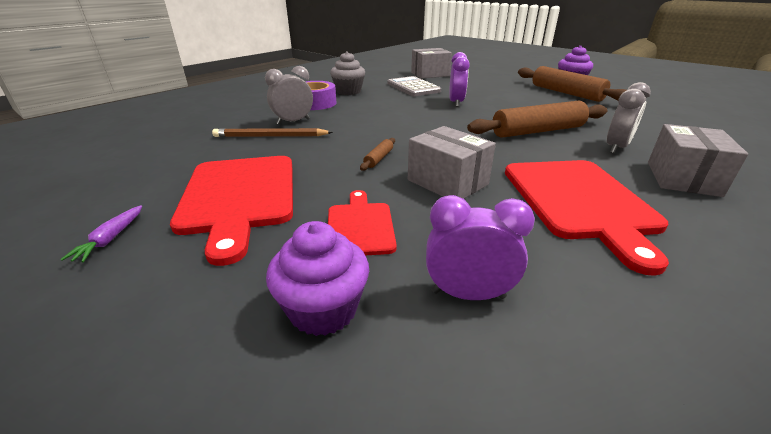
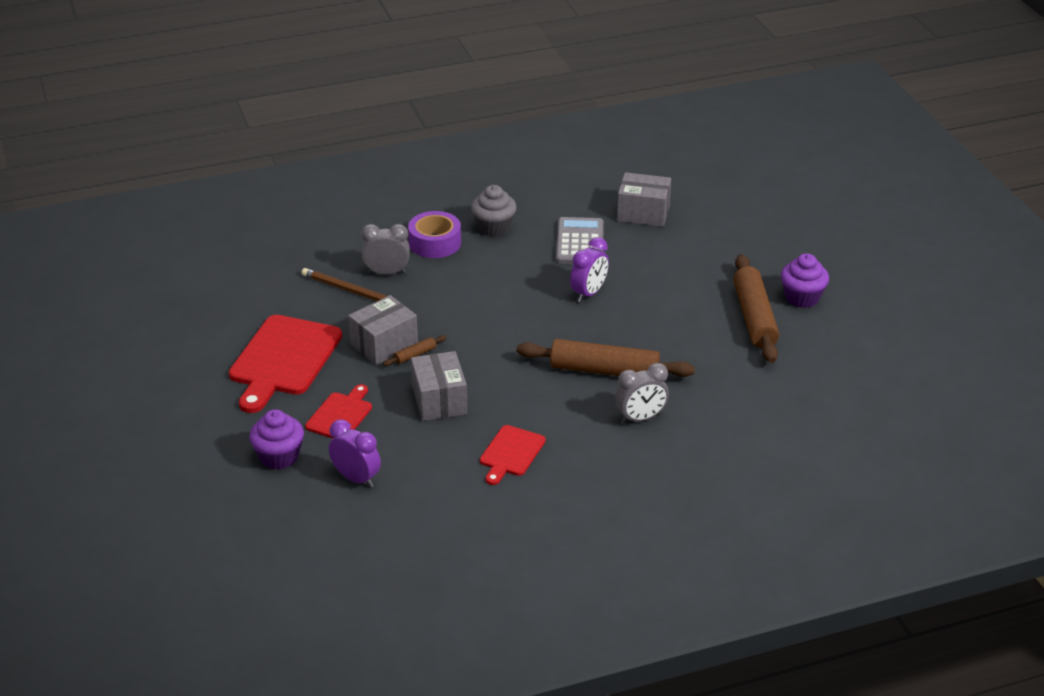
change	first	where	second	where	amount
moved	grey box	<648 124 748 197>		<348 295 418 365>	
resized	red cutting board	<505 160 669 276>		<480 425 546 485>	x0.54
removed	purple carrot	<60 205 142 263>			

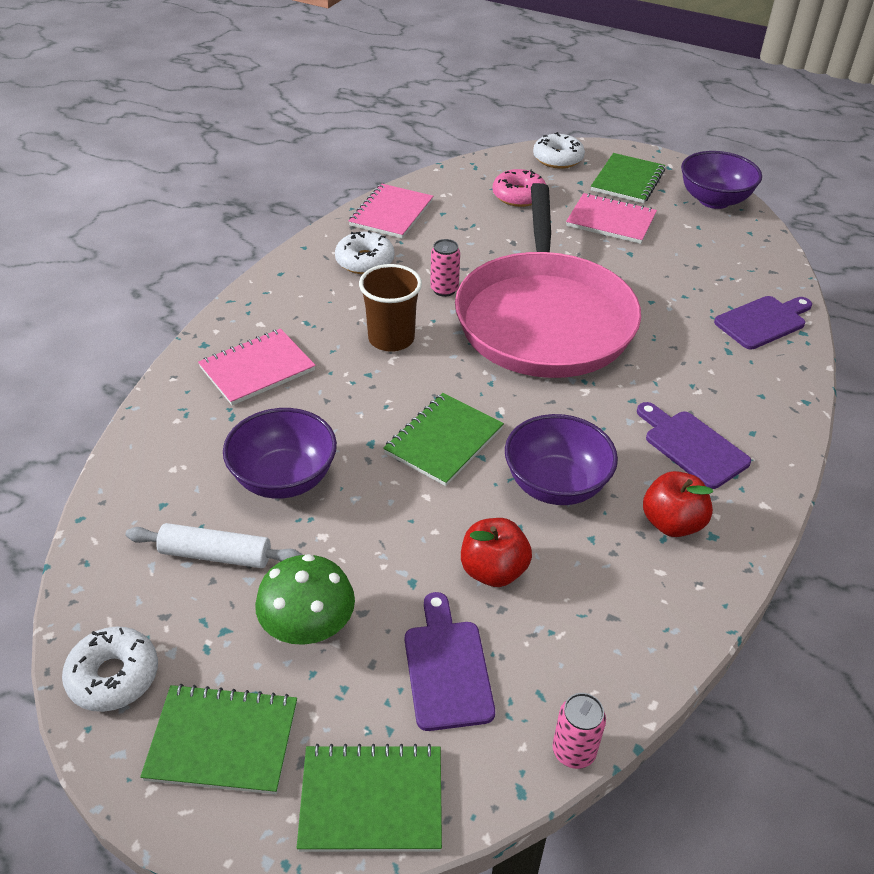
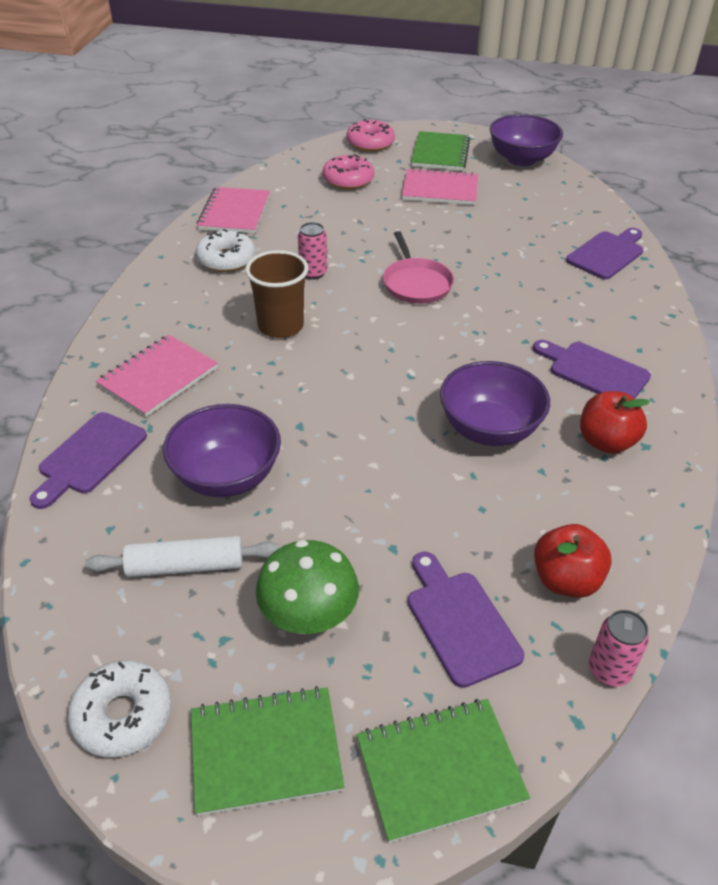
change	first	where	second	where	amount
added			purple cutting board	<30 412 147 509>	
recoloured	white donut	<533 132 585 169>	pink donut	<346 119 395 152>	
resized	pink pan	<455 183 641 378>		<383 231 454 304>	x0.41
moved	red apple	<461 518 532 587>		<534 524 612 598>	
removed	green notebook	<383 393 504 486>			

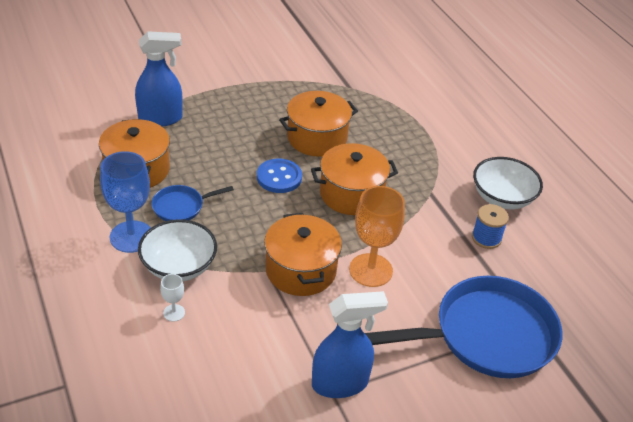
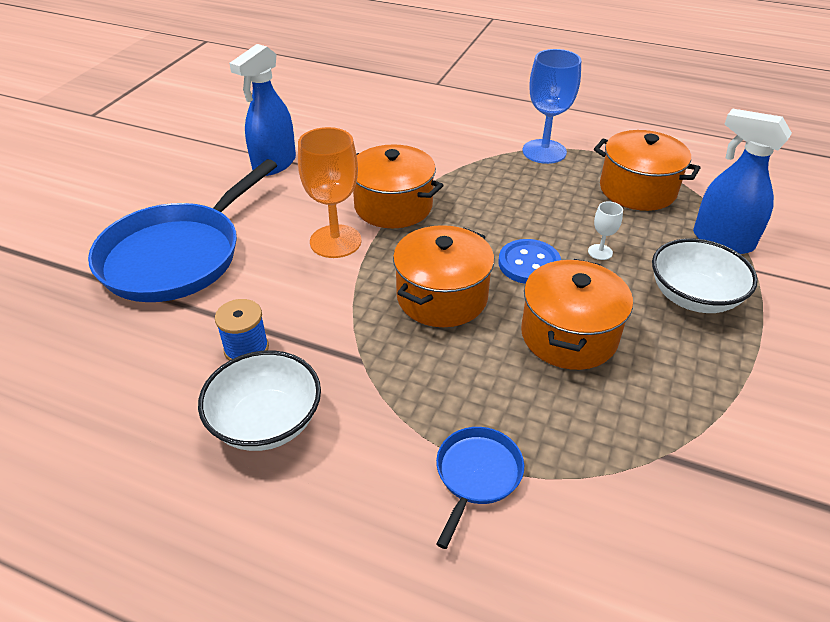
change	first	where	second	where	amount
moved	blue pan	<152 185 234 221>		<436 427 524 549>	
moved	white goblet	<160 274 185 322>		<588 201 623 260>	
moved	white bowl	<138 219 217 281>		<652 239 758 313>	
turned	blue spray bottle	<135 31 183 126>		<693 109 792 254>	90 degrees clockwise

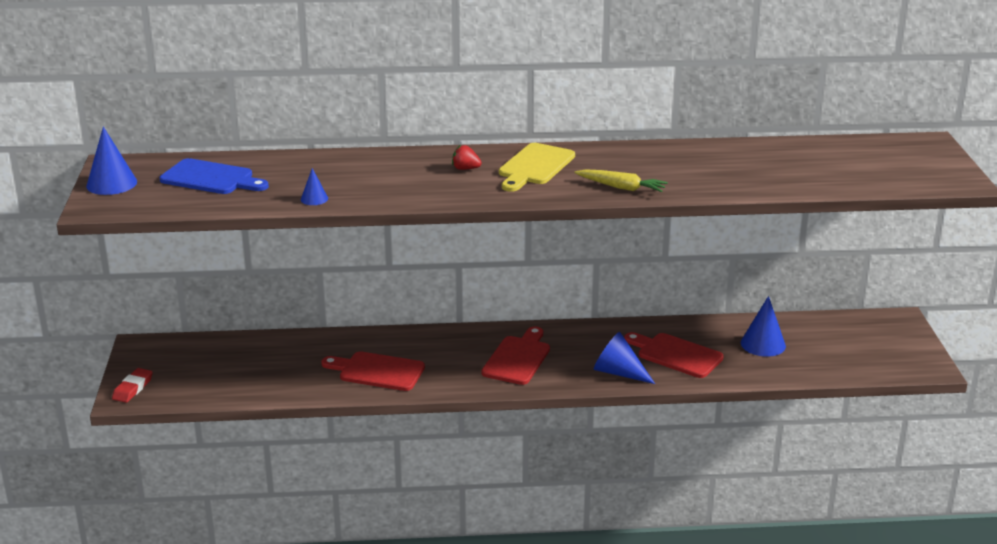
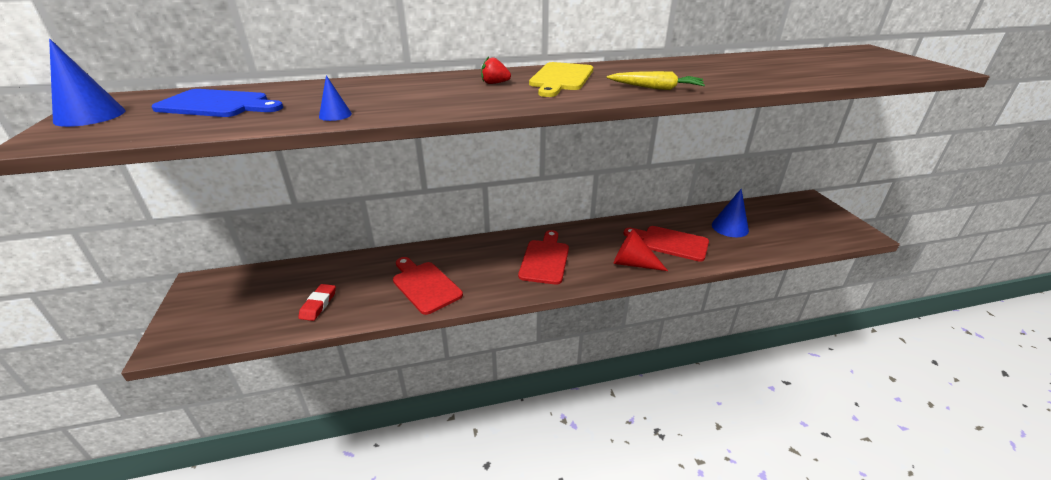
change	first	where	second	where	amount
moved	red eraser	<112 368 153 403>		<299 284 336 321>	
turned	red cutting board	<321 352 425 391>		<393 257 463 315>	45 degrees clockwise
recoloured	blue cone	<594 332 655 384>	red cone	<614 229 668 271>	

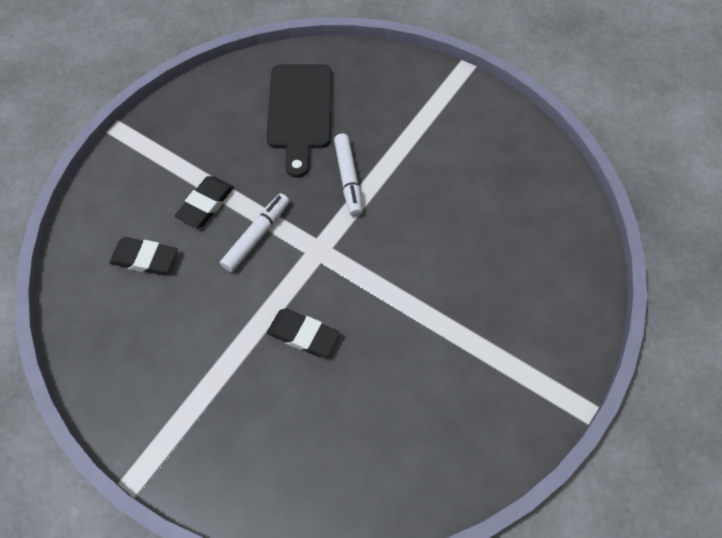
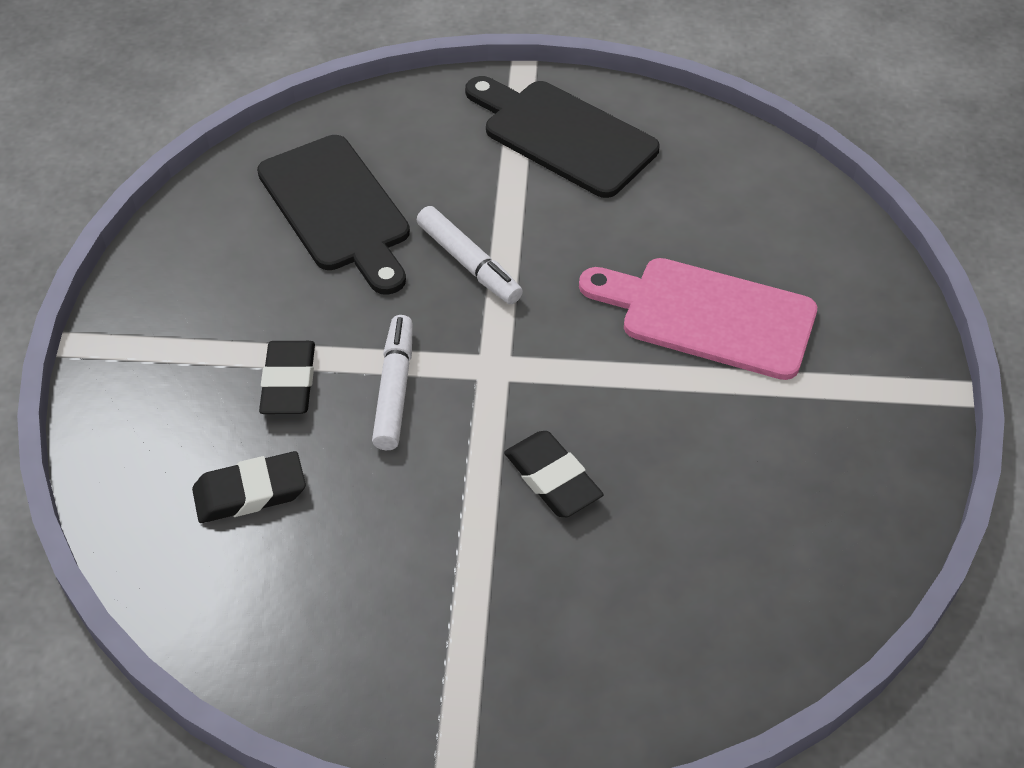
change	first	where	second	where	amount
added			black cutting board	<465 76 660 198>	
turned	black eraser	<267 309 340 357>		<504 431 603 517>	60 degrees clockwise
added			pink cutting board	<579 258 817 380>	

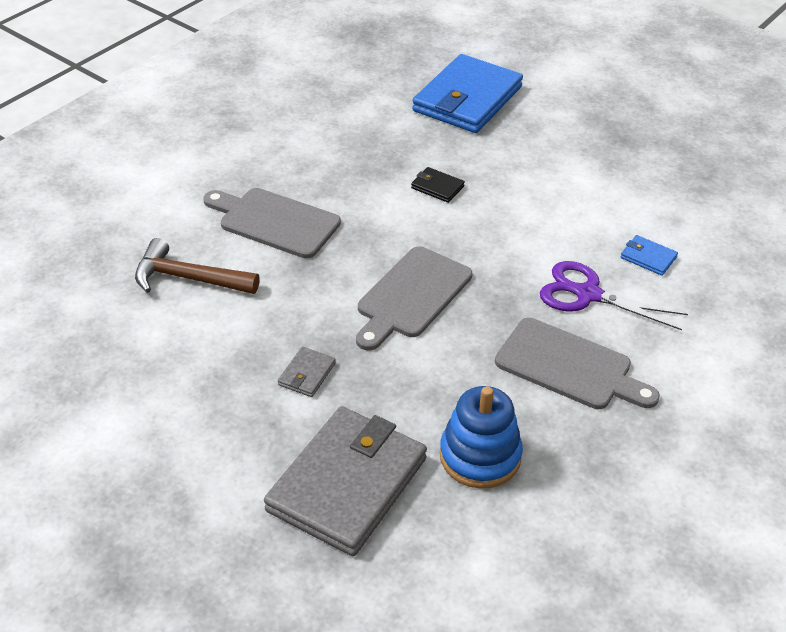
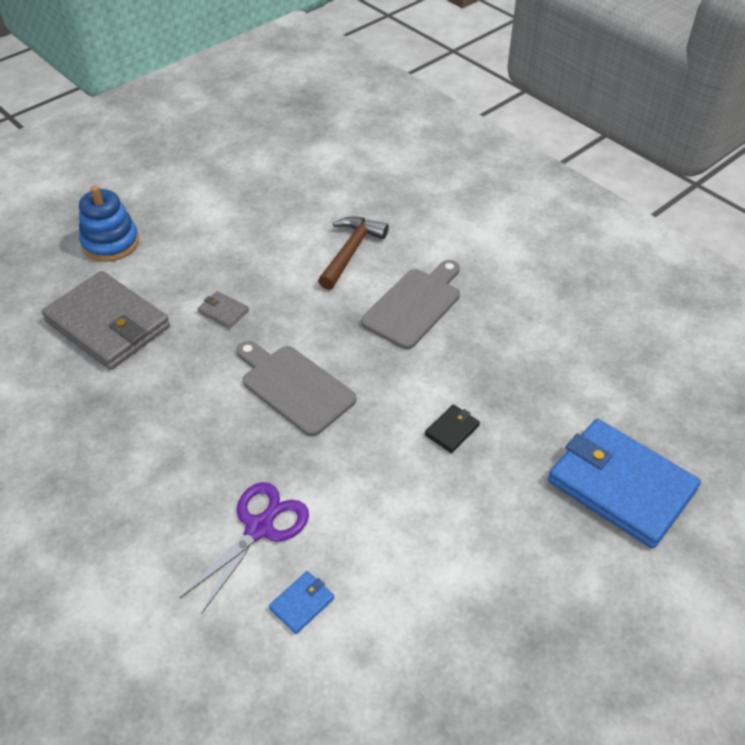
change	first	where	second	where	amount
moved	blue stacking toy	<440 386 523 489>		<79 185 139 262>	
removed	grey cutting board	<495 318 660 409>			

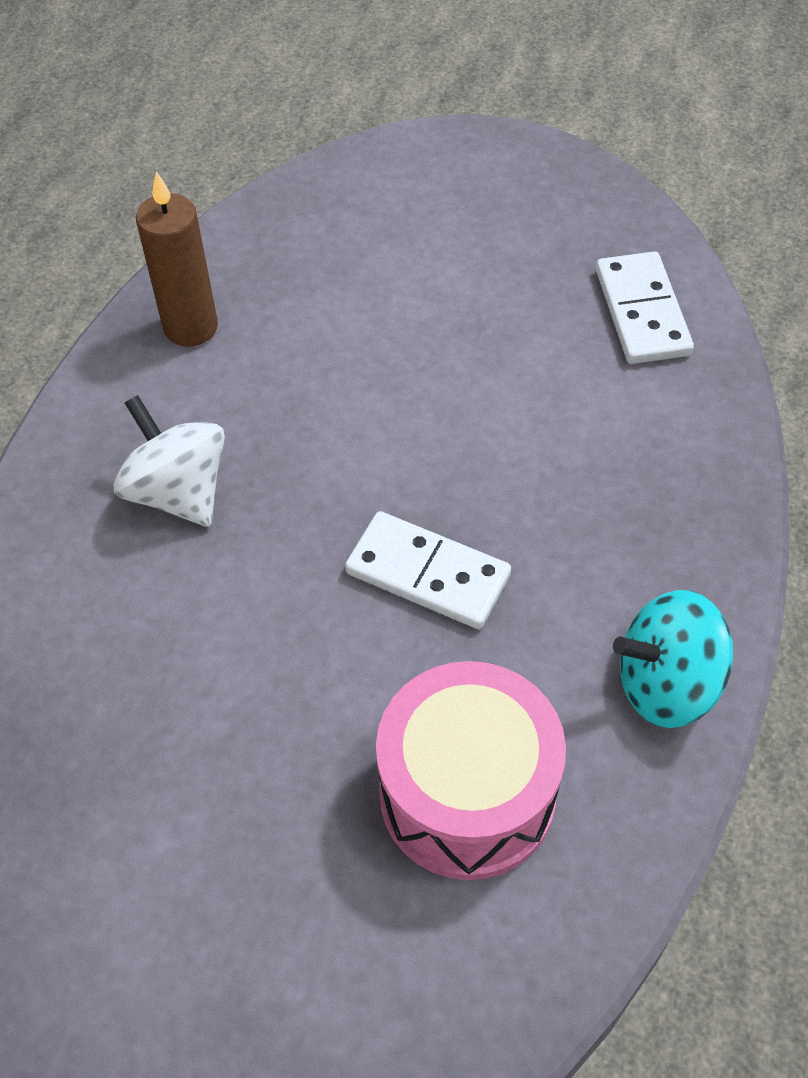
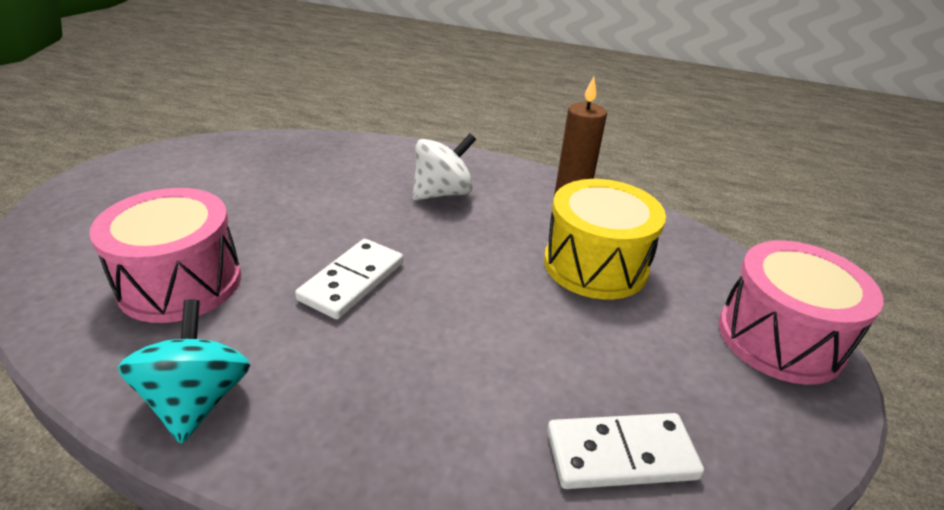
change	first	where	second	where	amount
added			yellow drum	<544 179 666 300>	
added			pink drum	<719 240 884 385>	

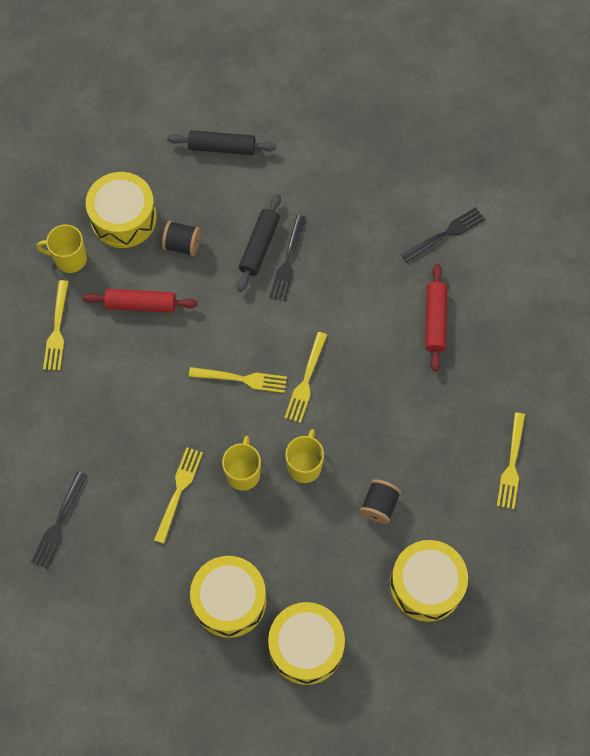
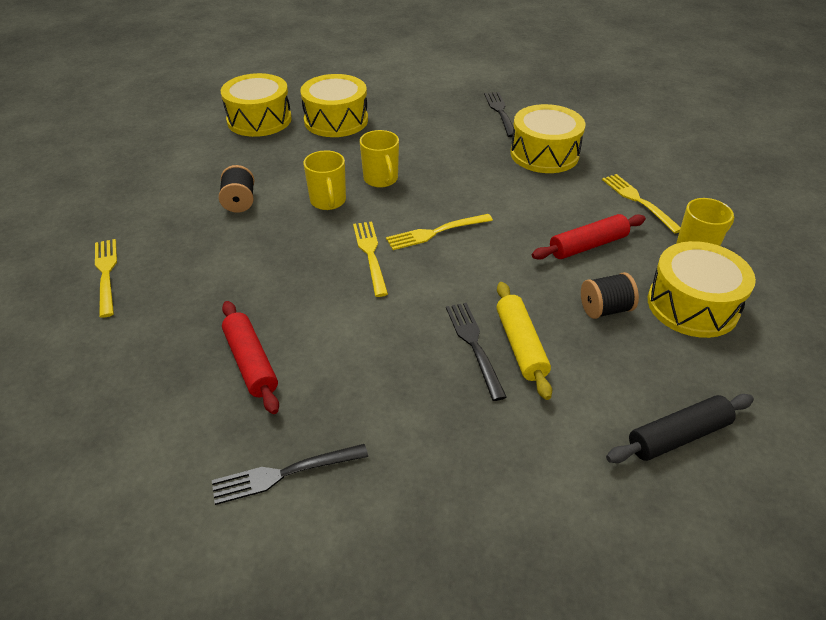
change	first	where	second	where	amount
turned	black fork	<402 207 485 262>		<212 444 368 505>	45 degrees clockwise
recoloured	black rolling pin	<237 194 281 292>	yellow rolling pin	<497 282 552 400>	
moved	yellow drum	<390 540 468 622>		<510 104 585 173>	
removed	yellow fork	<154 447 203 544>			

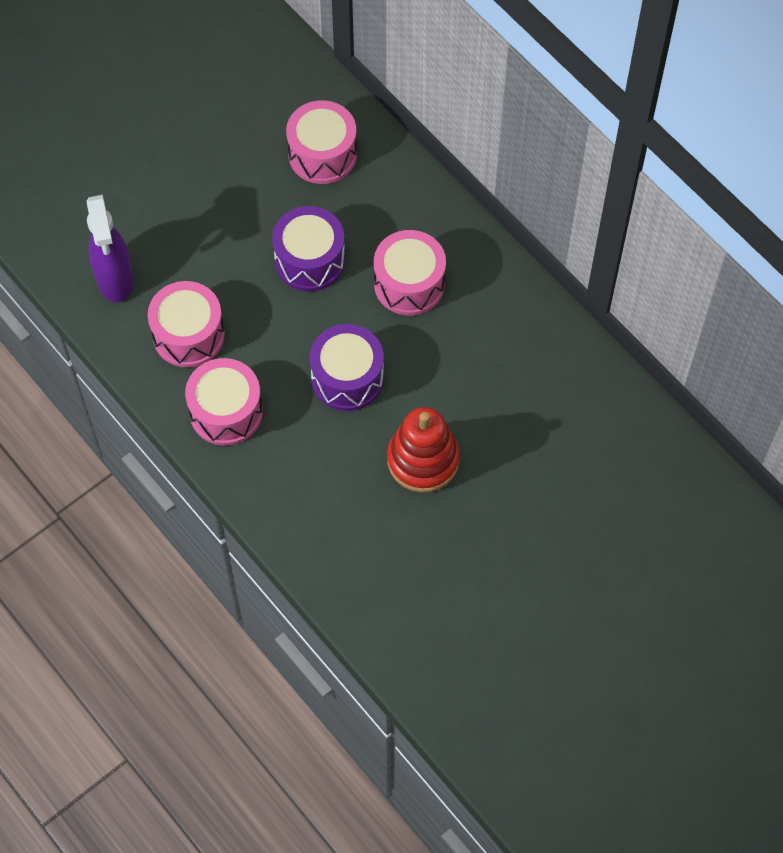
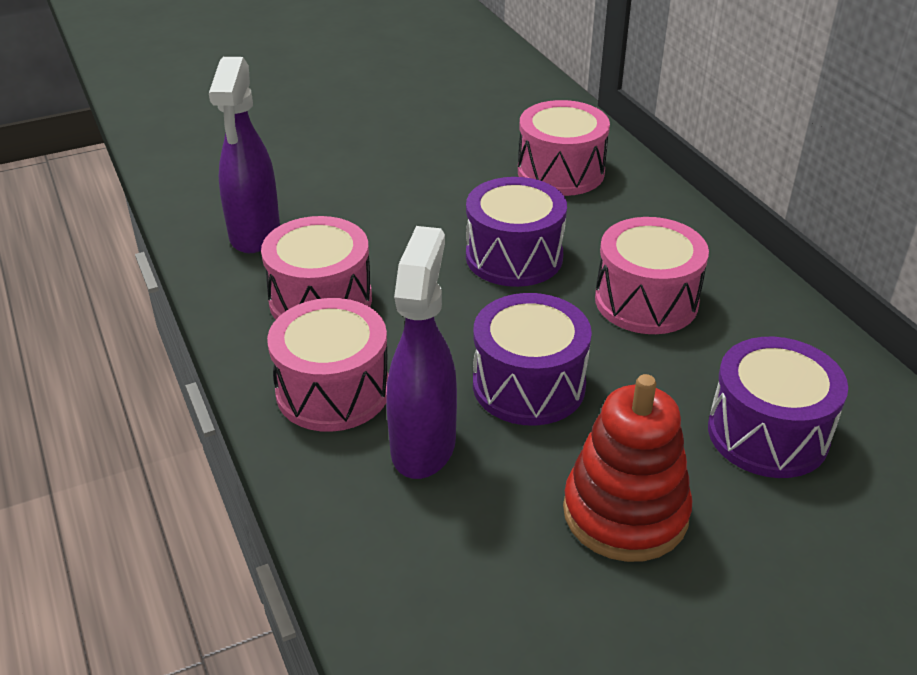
change	first	where	second	where	amount
added			purple spray bottle	<386 226 457 479>	
added			purple drum	<708 337 848 478>	

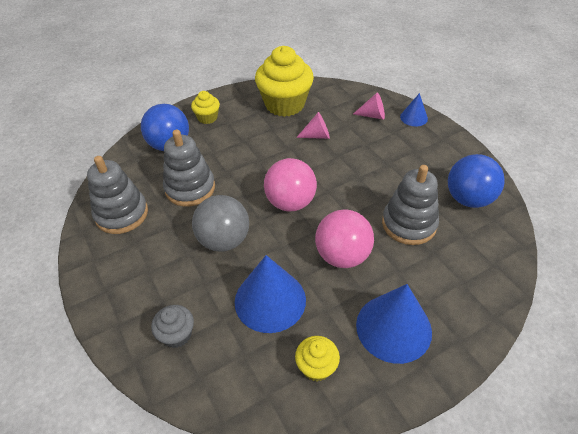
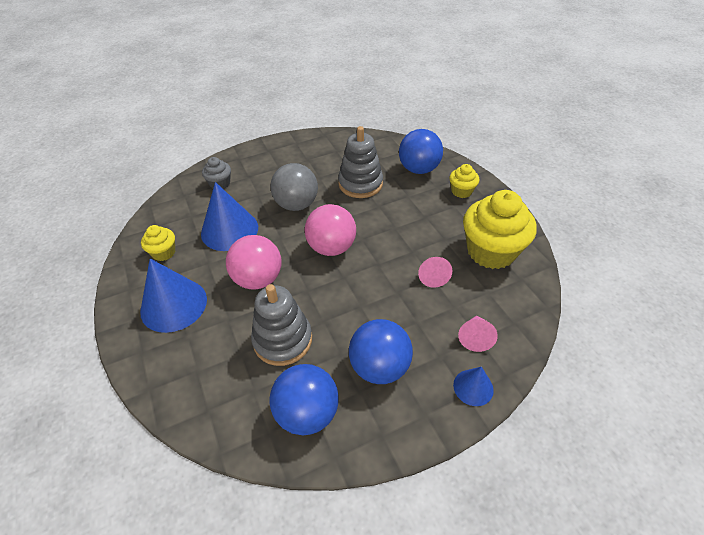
change	first	where	second	where	amount
added			blue ball	<349 319 413 384>	
removed	grey stacking toy	<87 156 148 234>			

